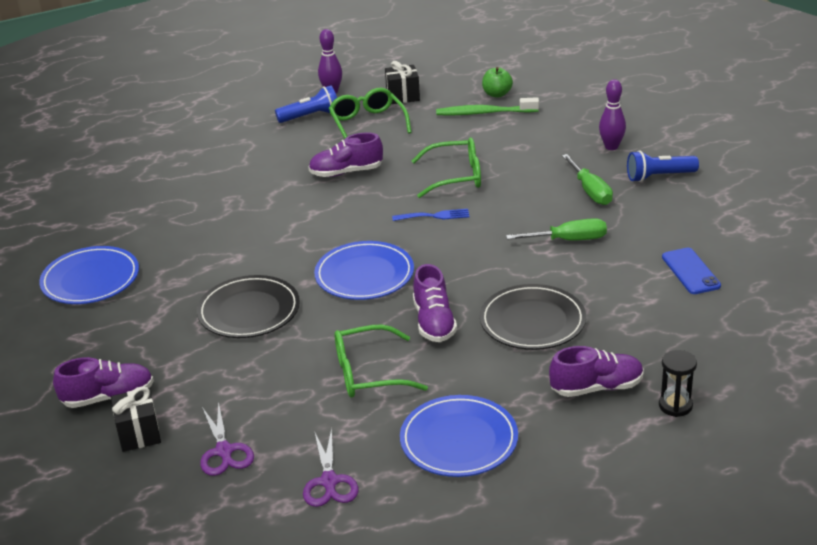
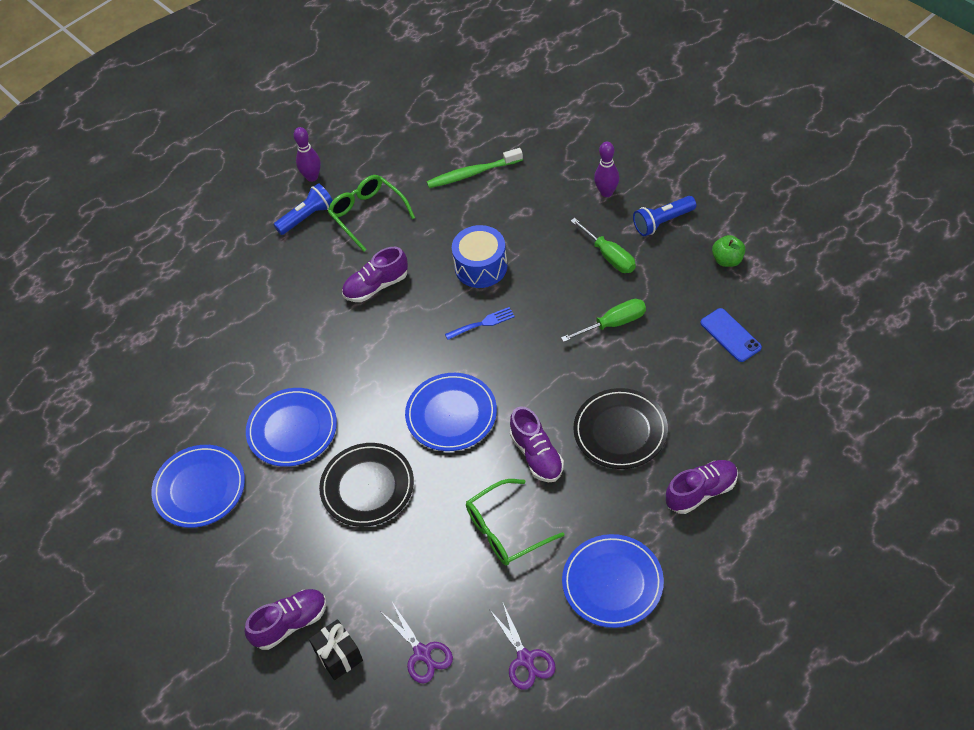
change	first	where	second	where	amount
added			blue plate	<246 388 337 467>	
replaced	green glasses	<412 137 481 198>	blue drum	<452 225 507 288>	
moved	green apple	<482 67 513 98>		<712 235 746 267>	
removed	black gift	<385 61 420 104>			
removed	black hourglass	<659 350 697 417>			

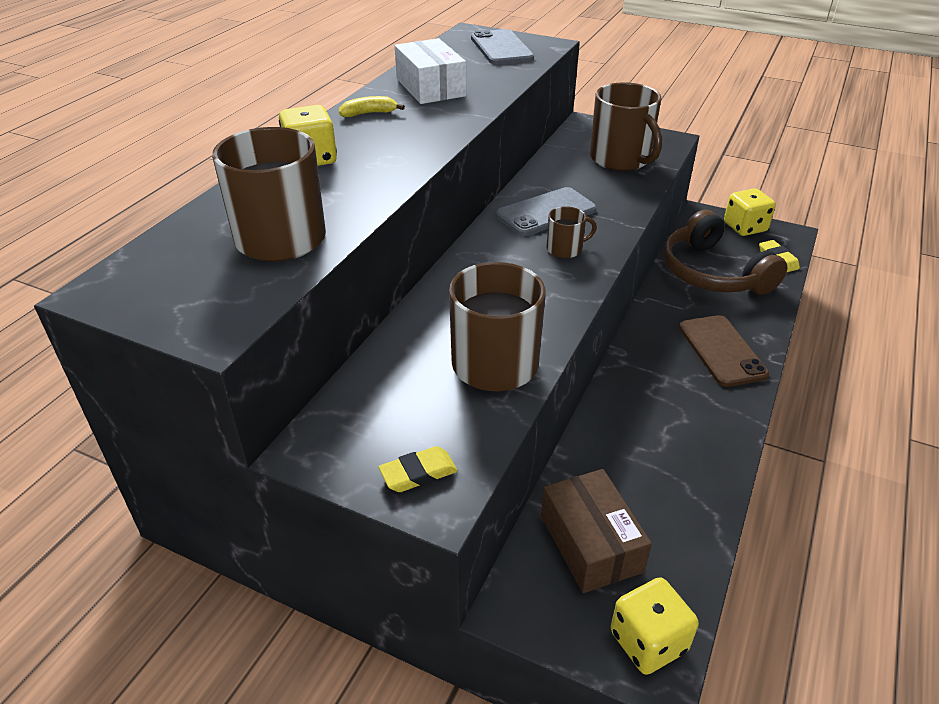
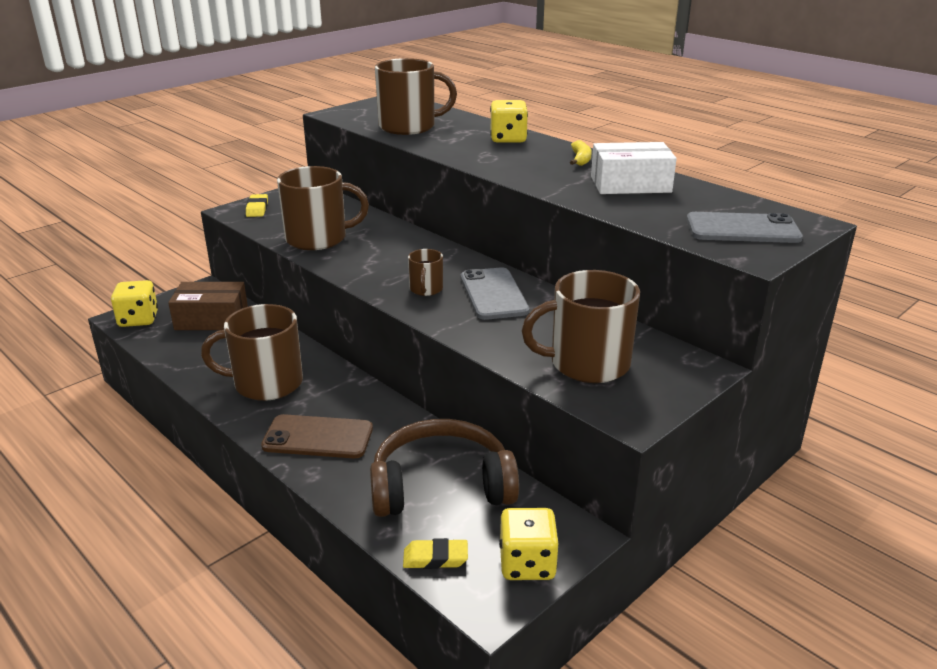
change	first	where	second	where	amount
added			brown mug	<201 304 303 401>	

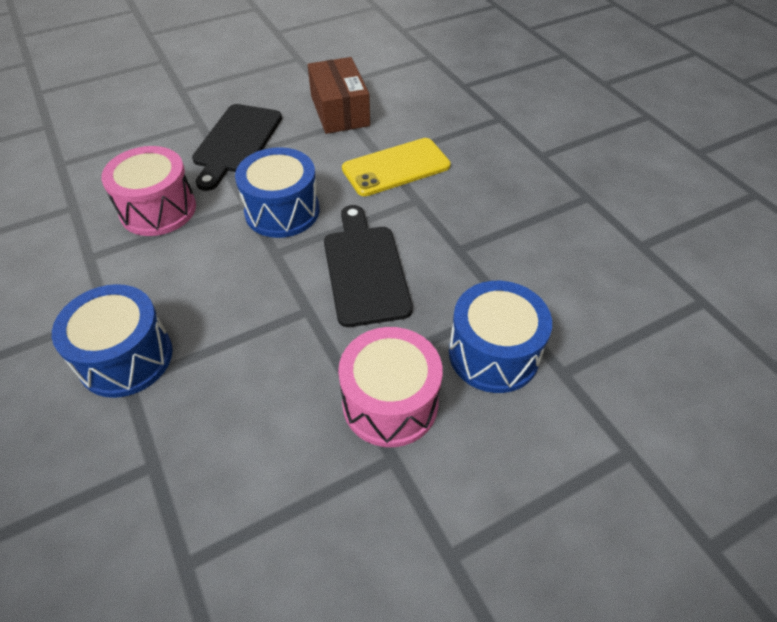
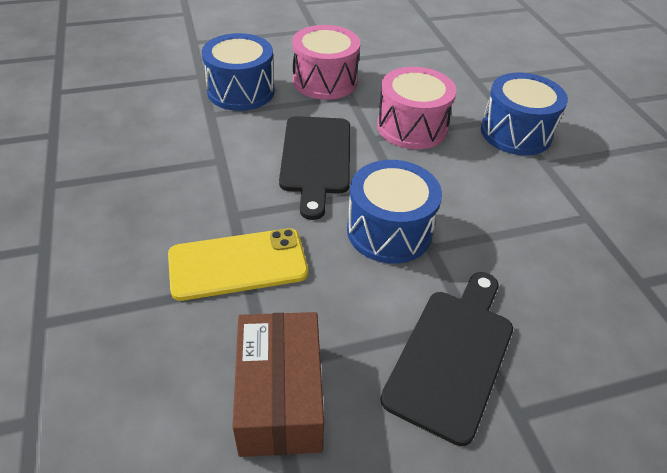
change	first	where	second	where	amount
moved	pink drum	<101 146 196 236>		<377 67 456 149>	

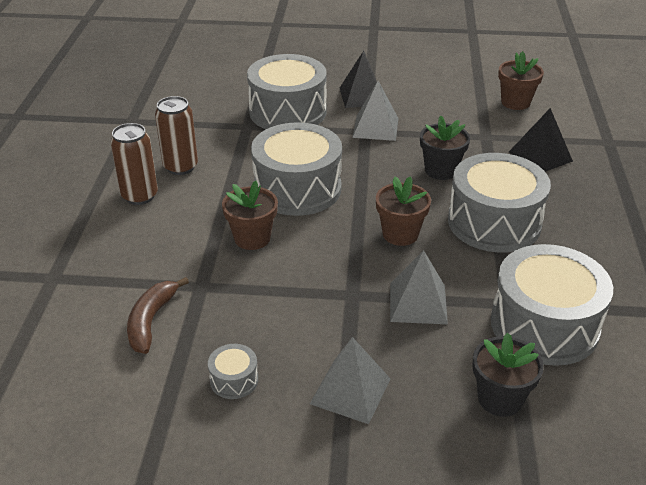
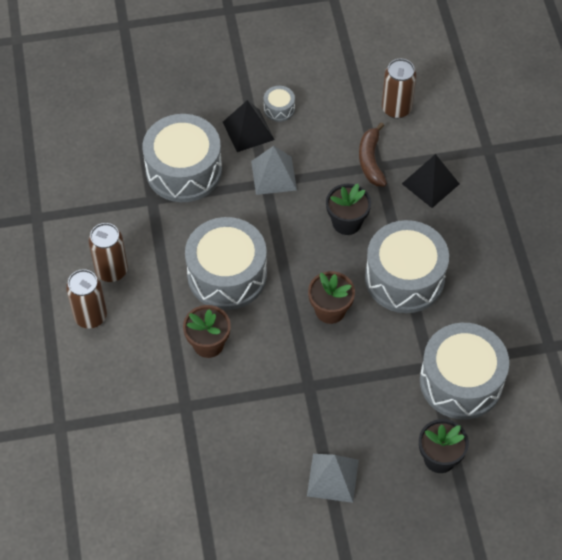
change	first	where	second	where	amount
moved	grey drum	<208 344 258 399>		<264 86 295 122>	
moved	brown banana	<127 277 189 354>		<359 122 387 186>	
replaced	brown flower pot	<498 51 544 110>	brown can	<382 59 416 119>	
removed	grey pyramid	<390 250 448 324>			

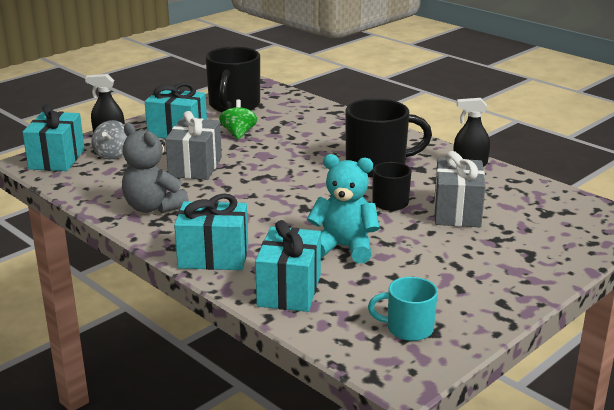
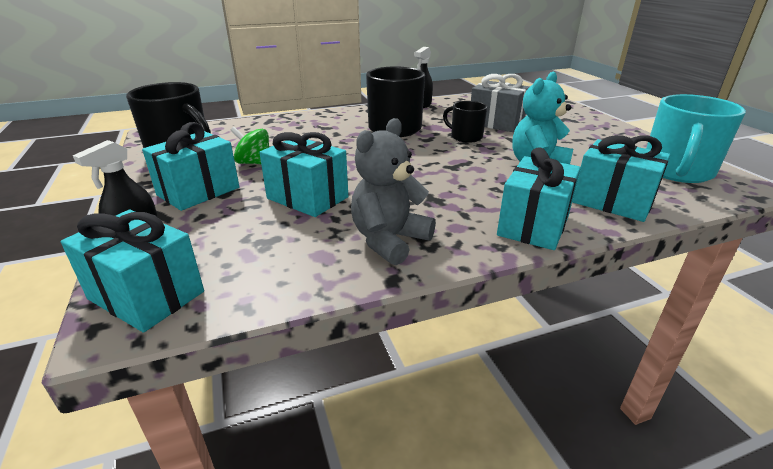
change	first	where	second	where	amount
recoloured	grey gift	<165 111 222 180>	turquoise gift	<259 132 348 217>	
turned	grey teddy bear	<122 123 189 213>		<351 118 436 265>	150 degrees clockwise
resized	turquoise mug	<368 277 438 341>		<646 94 746 183>	x1.77
removed	grey spinning top	<91 120 127 159>			

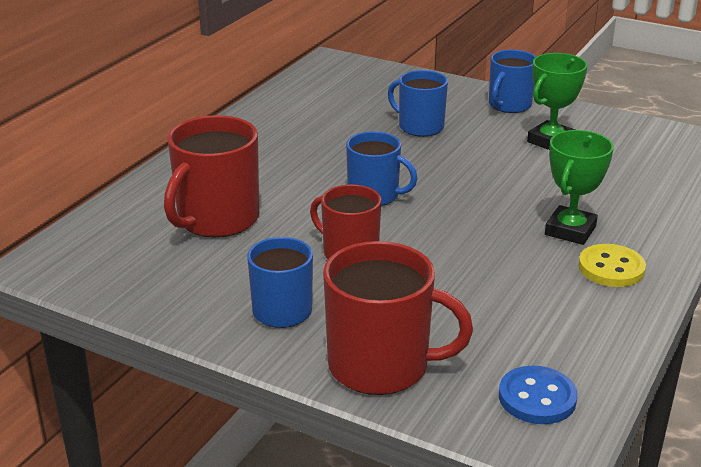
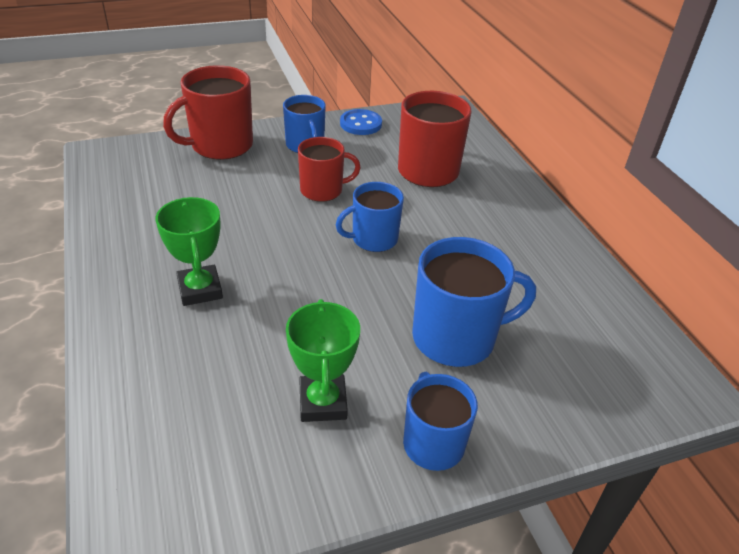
change	first	where	second	where	amount
moved	blue button	<499 366 578 424>		<340 109 382 135>	
resized	blue mug	<388 70 448 137>		<412 237 536 367>	x1.55
removed	yellow button	<578 244 646 287>			

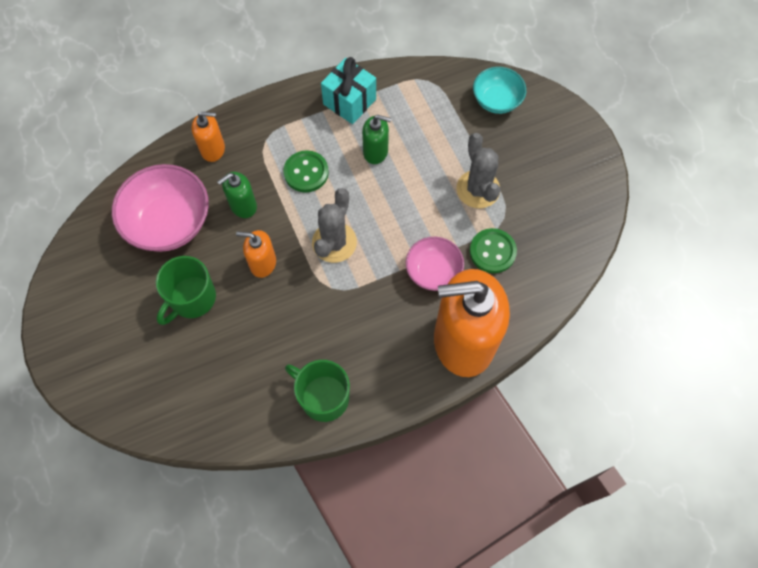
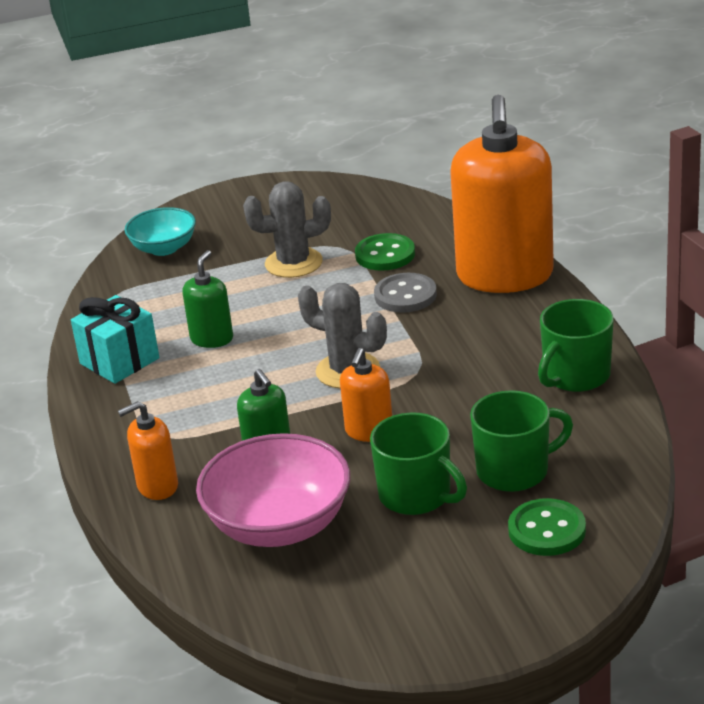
change	first	where	second	where	amount
turned	orange soap dispenser	<192 112 225 162>		<118 401 178 500>	120 degrees counterclockwise
replaced	pink bowl	<406 237 464 291>	grey button	<374 273 437 313>	
added			green mug	<470 390 573 492>	
moved	green button	<284 150 329 193>		<508 498 586 556>	

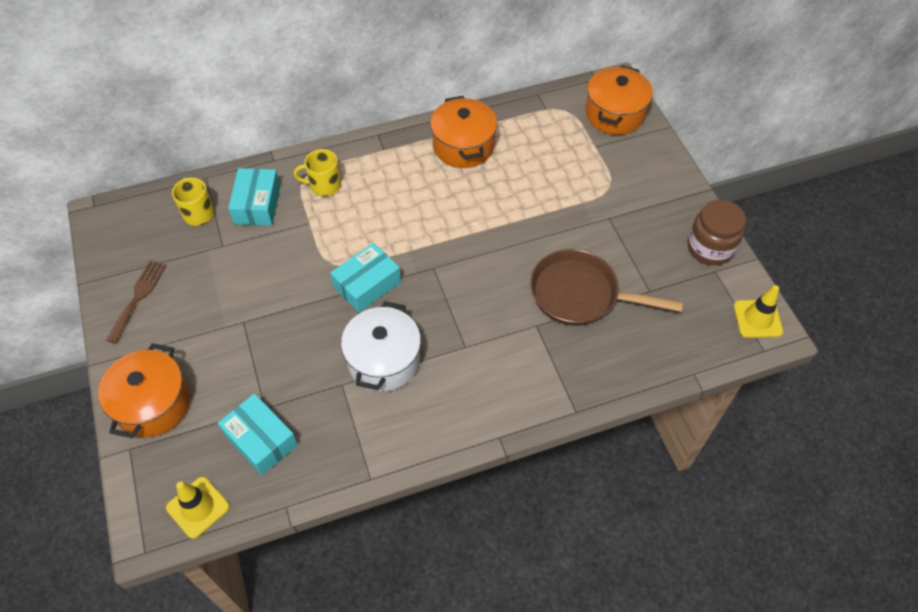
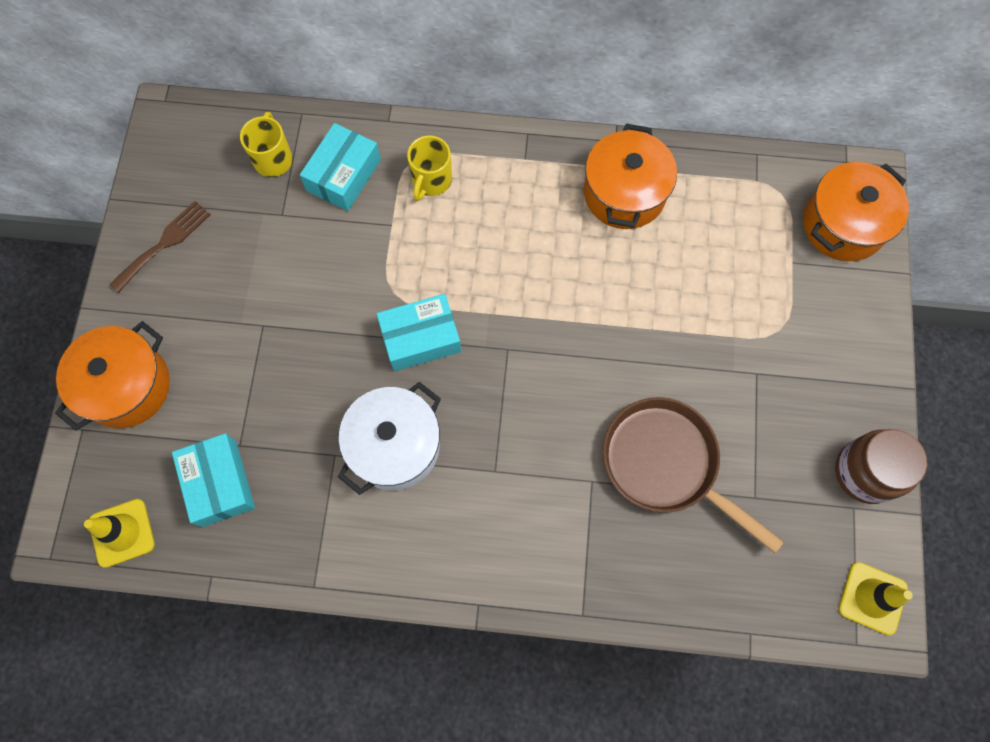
change	first	where	second	where	amount
turned	yellow mug	<294 149 341 197>		<407 135 452 201>	90 degrees counterclockwise

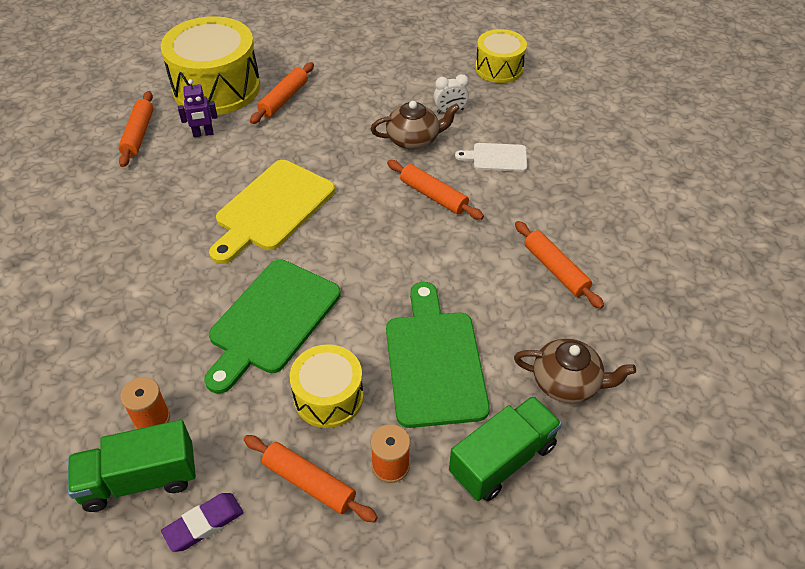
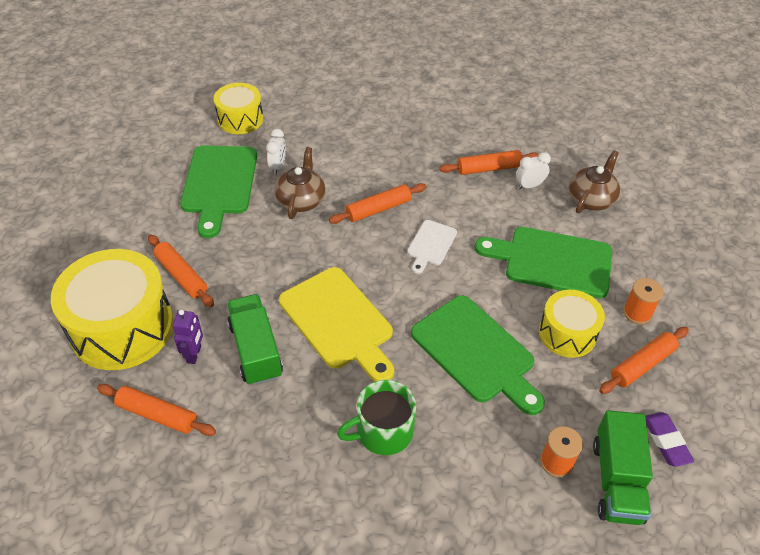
change	first	where	second	where	amount
added			green cutting board	<180 145 257 238>	
moved	green truck	<449 396 562 501>		<227 294 283 386>	
added			green mug	<337 380 416 455>	
moved	white cutting board	<455 143 527 172>		<407 220 457 274>	
added			white clock	<516 152 551 189>	

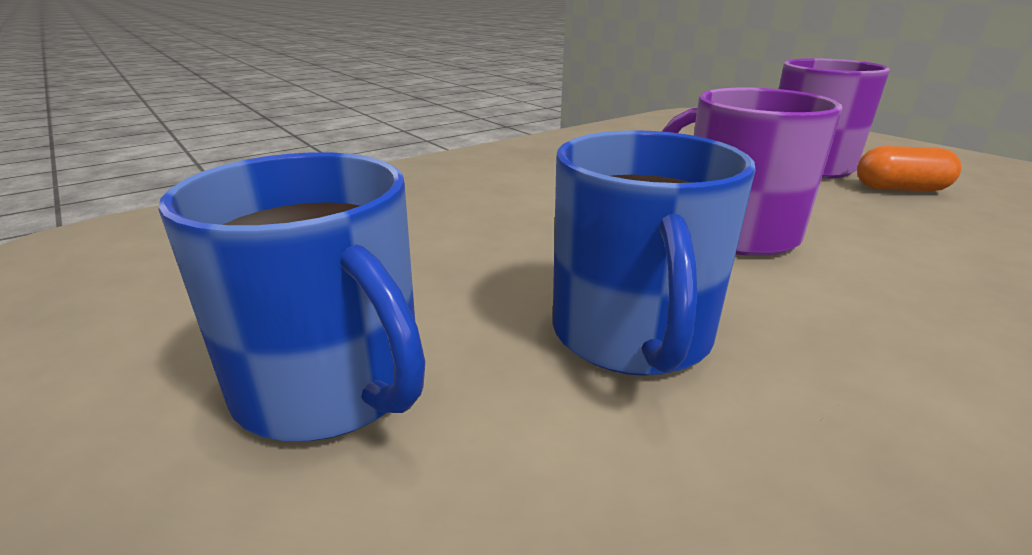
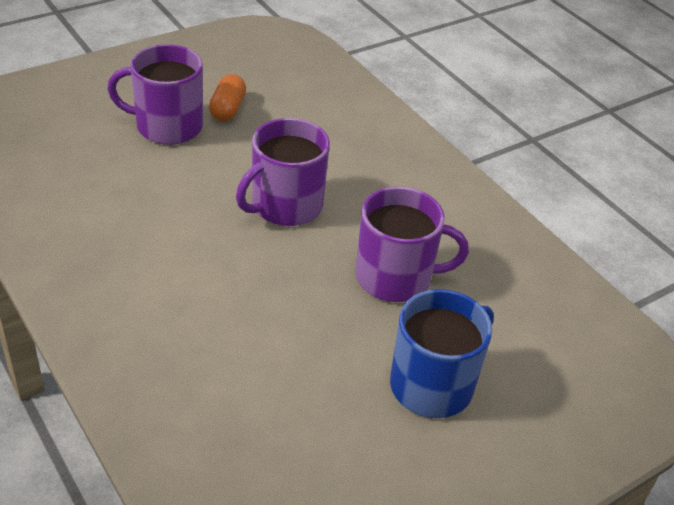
change	first	where	second	where	amount
recoloured	blue mug	<553 130 755 376>	purple mug	<356 187 469 302>	

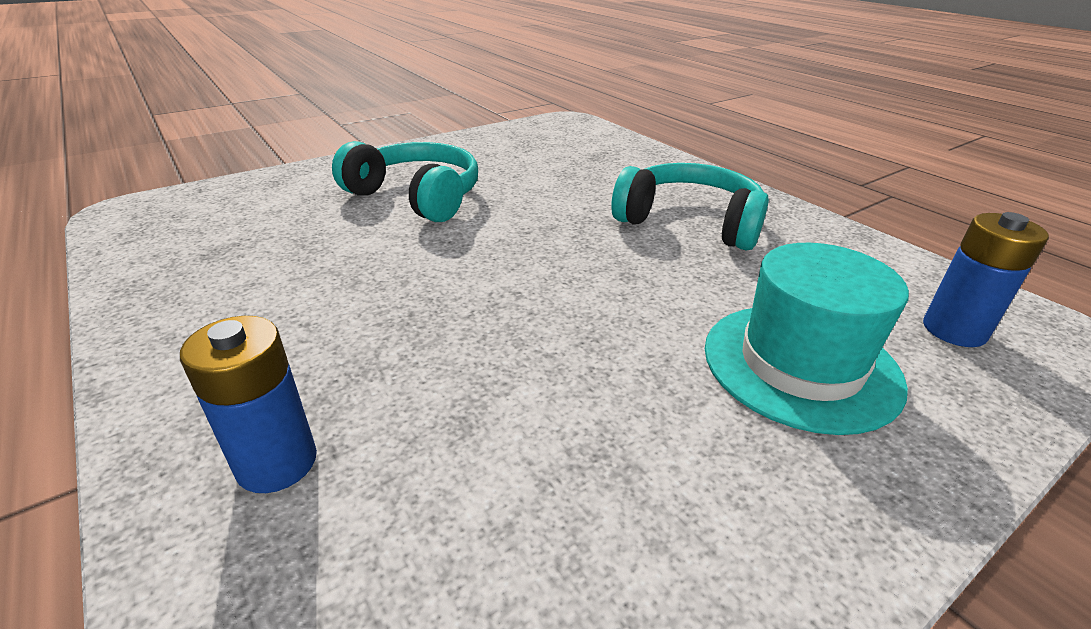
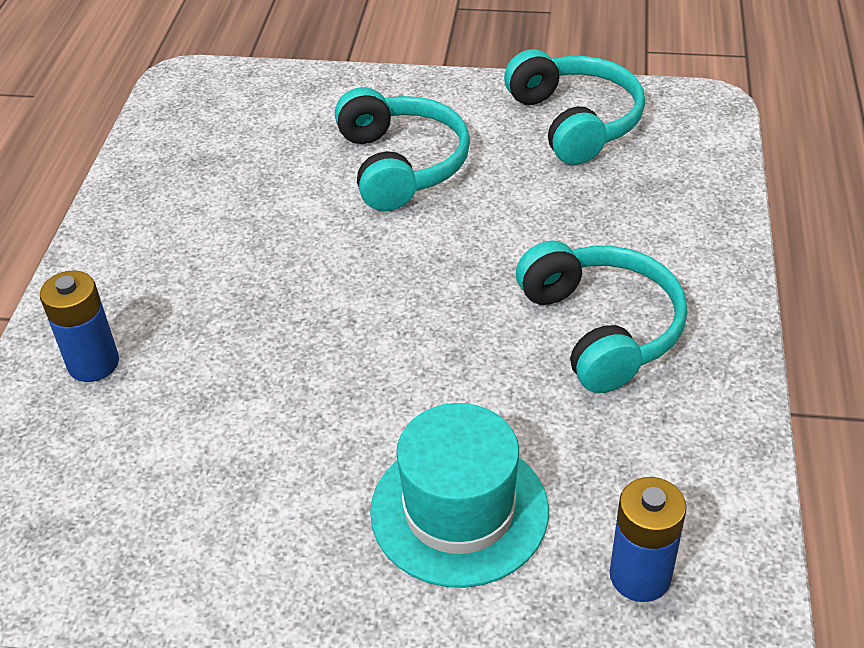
change	first	where	second	where	amount
added			turquoise headphones	<504 49 645 165>	

